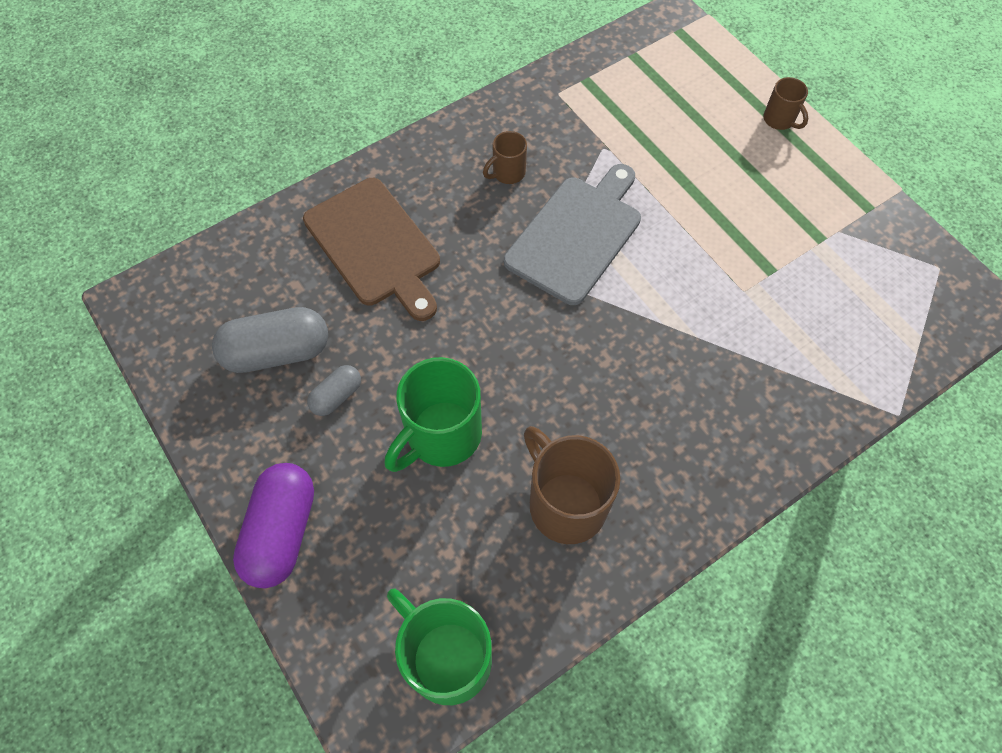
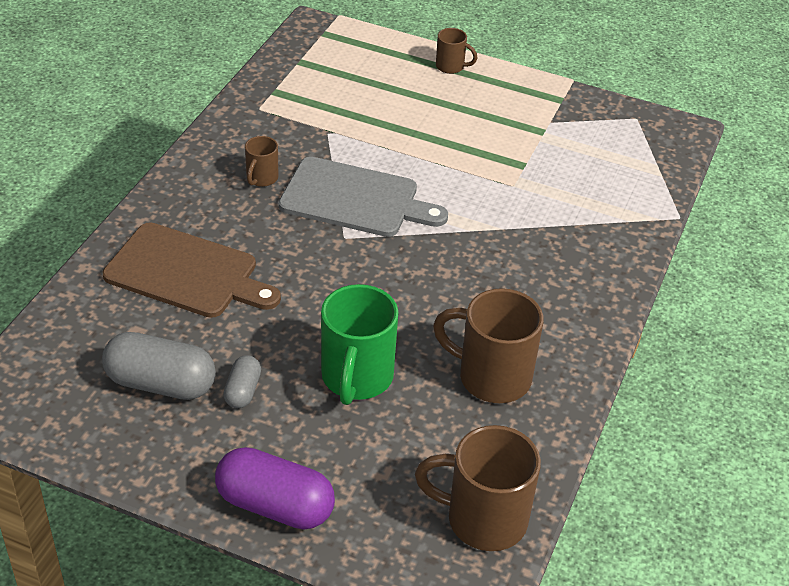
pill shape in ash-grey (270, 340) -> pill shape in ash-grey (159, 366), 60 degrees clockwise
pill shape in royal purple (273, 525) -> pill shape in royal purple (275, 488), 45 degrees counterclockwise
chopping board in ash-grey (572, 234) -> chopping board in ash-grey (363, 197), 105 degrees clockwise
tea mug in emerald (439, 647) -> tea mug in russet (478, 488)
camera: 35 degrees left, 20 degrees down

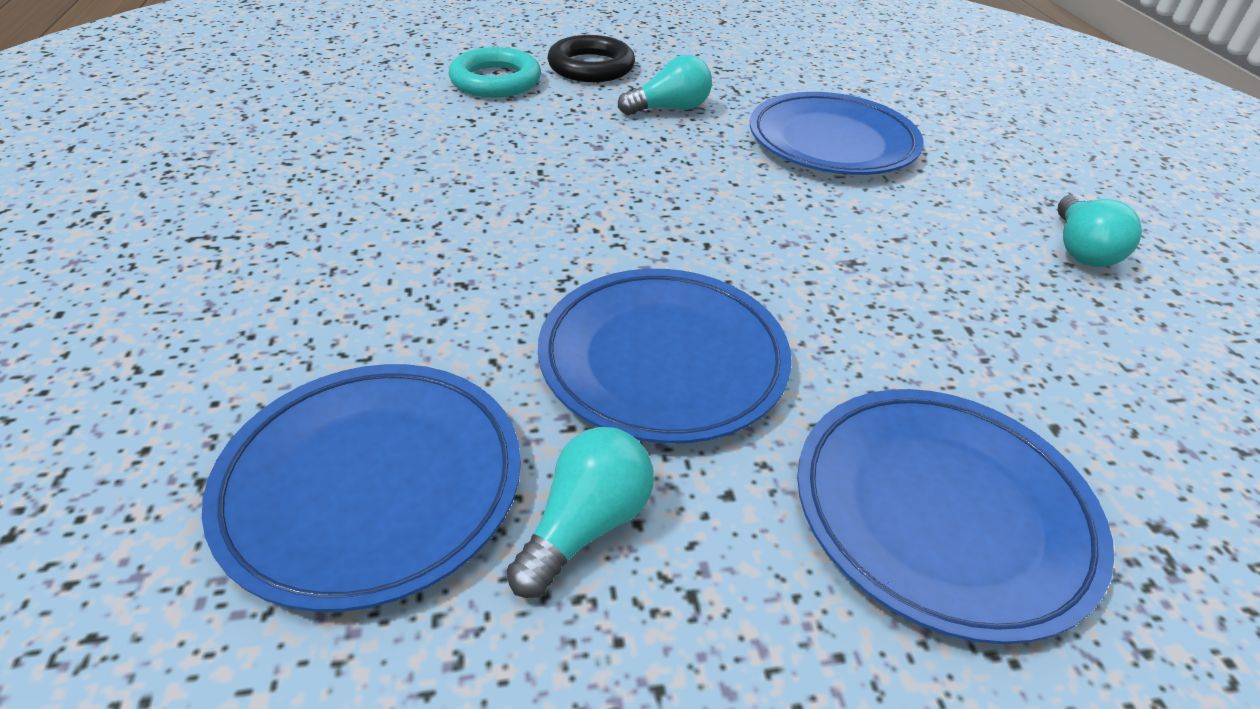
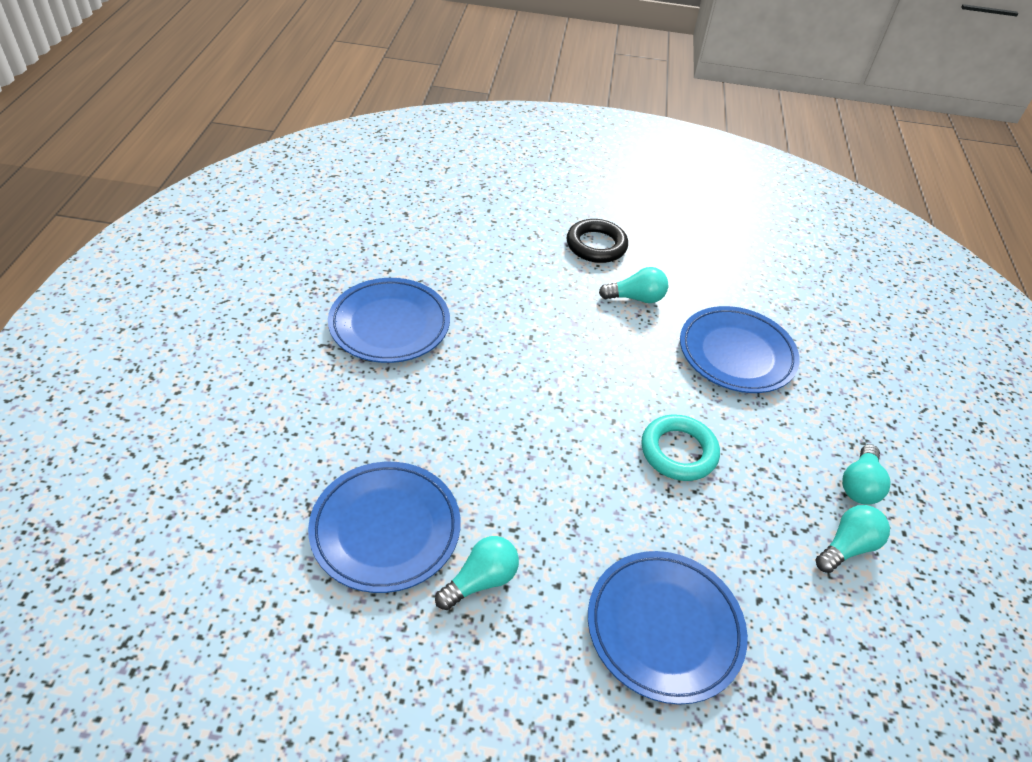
dinner plate in royal blue (665, 356) -> dinner plate in royal blue (389, 320), moved
ring in turquoise (495, 72) -> ring in turquoise (680, 448), moved
none -> bulb in turquoise (853, 539)
camera: 15 degrees right, 5 degrees up

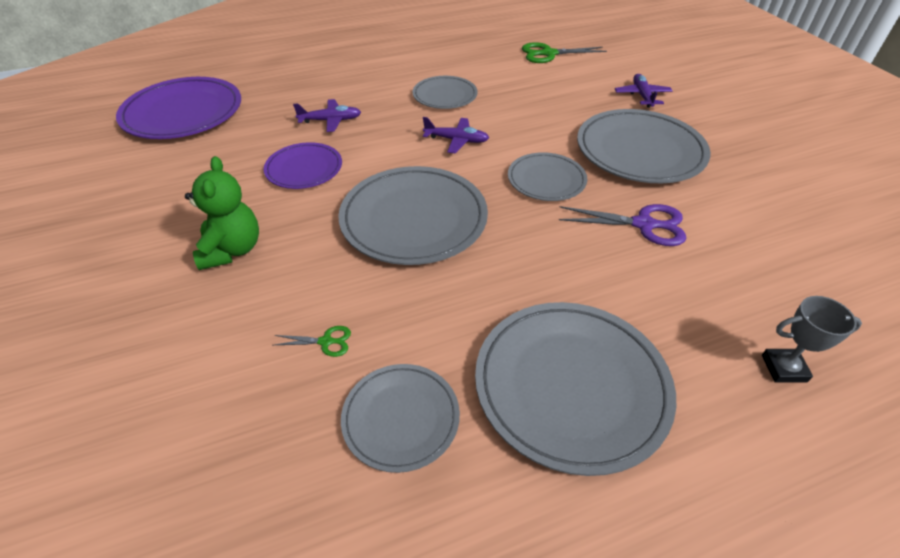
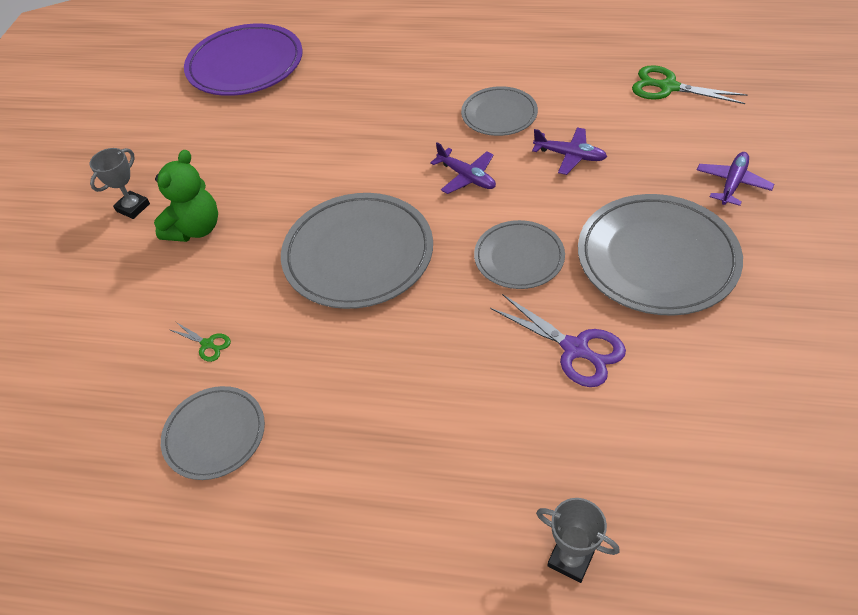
none -> trophy in ash-grey (120, 183)
toy plane in royal purple (327, 115) -> toy plane in royal purple (569, 151), moved
dinner plate in royal purple (302, 165) -> none
dinner plate in ash-grey (575, 389) -> none
camera: 35 degrees right, 5 degrees up

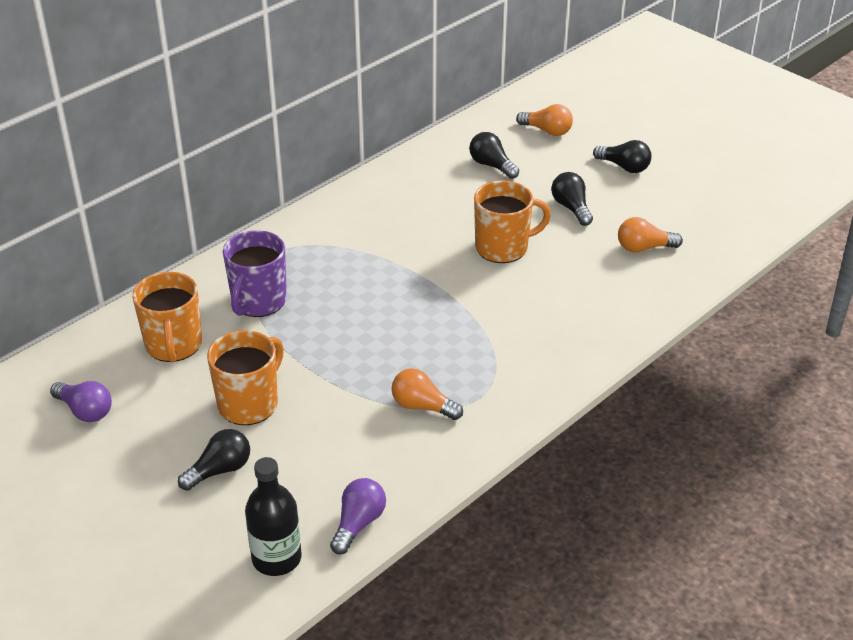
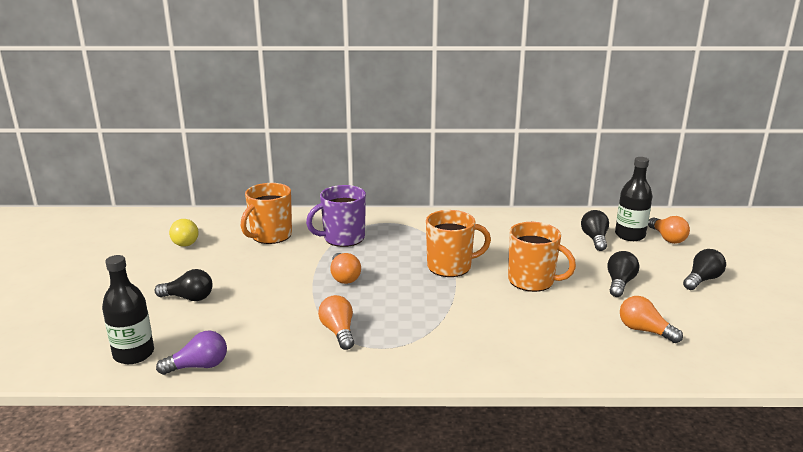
bulb in royal purple (81, 401) -> bulb in yellow (184, 233)
none -> bulb in orange-coloured (345, 268)
tea mug in orange-coloured (245, 377) -> tea mug in orange-coloured (458, 243), moved
none -> drink bottle in jet-black (633, 199)
bulb in jet-black (622, 156) -> bulb in jet-black (704, 269), 120 degrees counterclockwise
camera: 45 degrees right, 15 degrees down

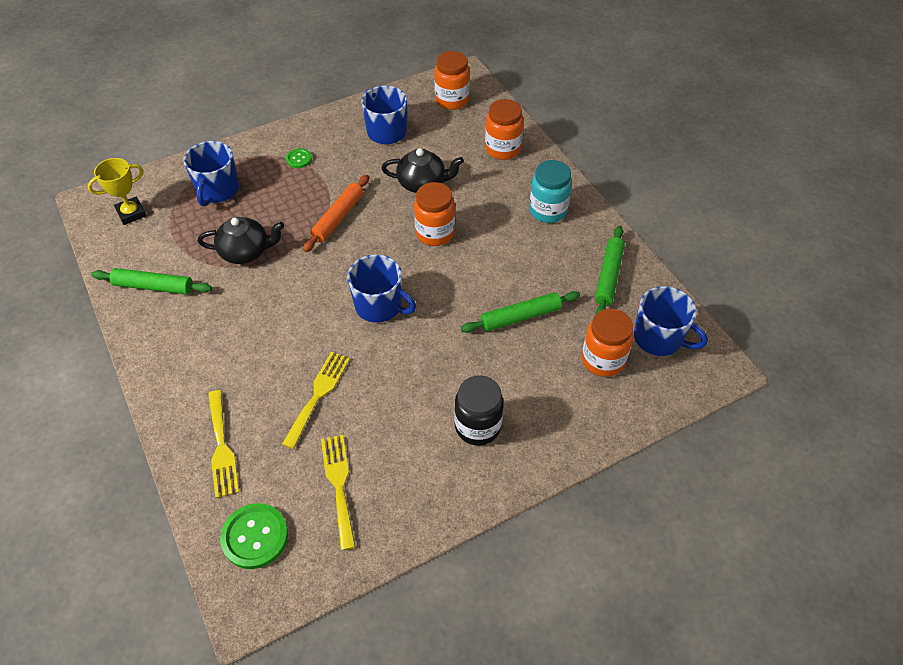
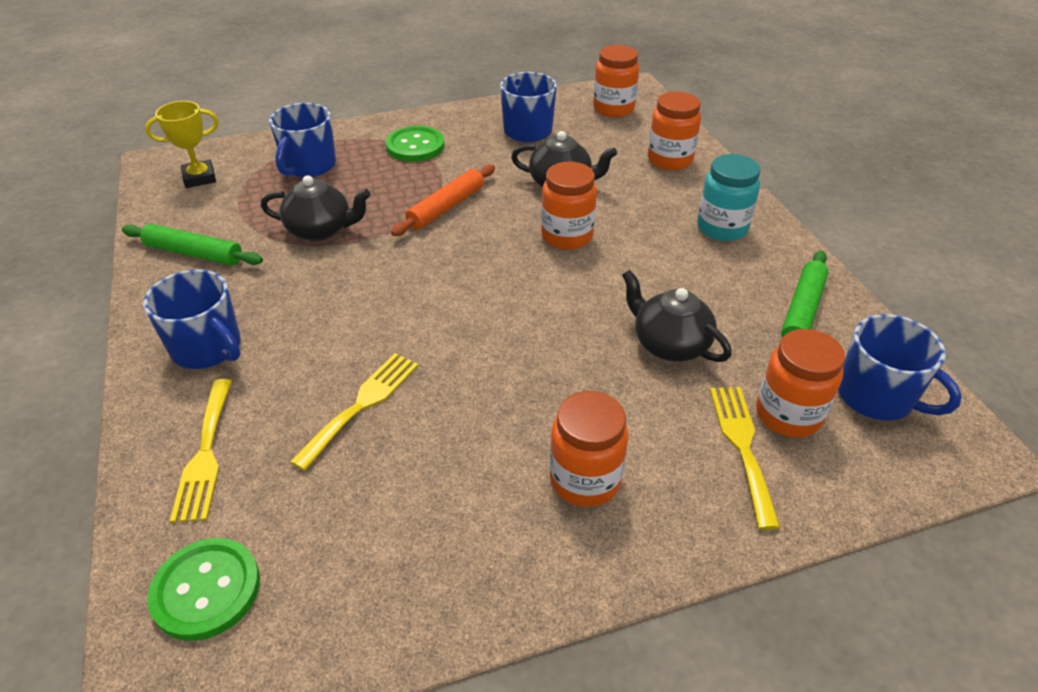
tea mug in royal blue (381, 288) -> tea mug in royal blue (192, 319), moved
button in emerald (299, 158) -> button in emerald (415, 144), x1.86
preserve jar in jet-black (479, 410) -> preserve jar in orange-coloured (589, 449)
rolling pin in emerald (520, 312) -> teapot in jet-black (677, 316)
table fork in yellow (338, 492) -> table fork in yellow (745, 458), moved
camera: 10 degrees right, 10 degrees down

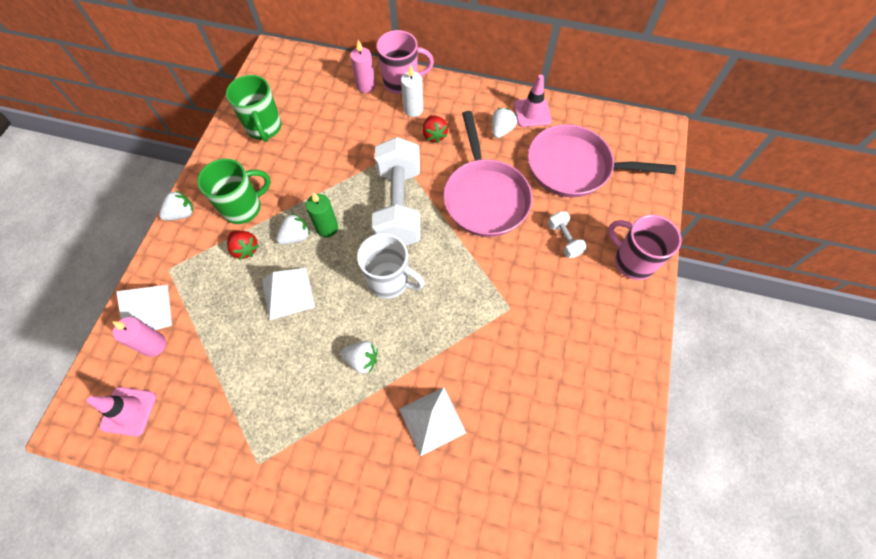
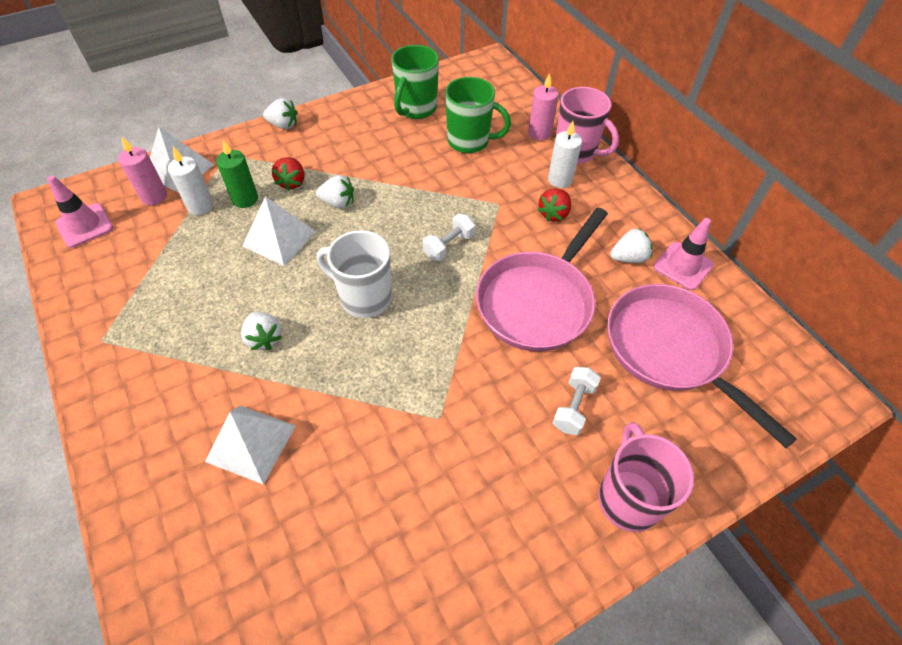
none -> candle in white (191, 181)
candle in emerald (322, 214) -> candle in emerald (237, 174), moved
tea mug in white (391, 266) -> tea mug in white (354, 274), 135 degrees clockwise
free weight in white (396, 191) -> free weight in white (449, 237), x0.44
tea mug in emerald (234, 191) -> tea mug in emerald (478, 115), moved
camera: 45 degrees right, 10 degrees down

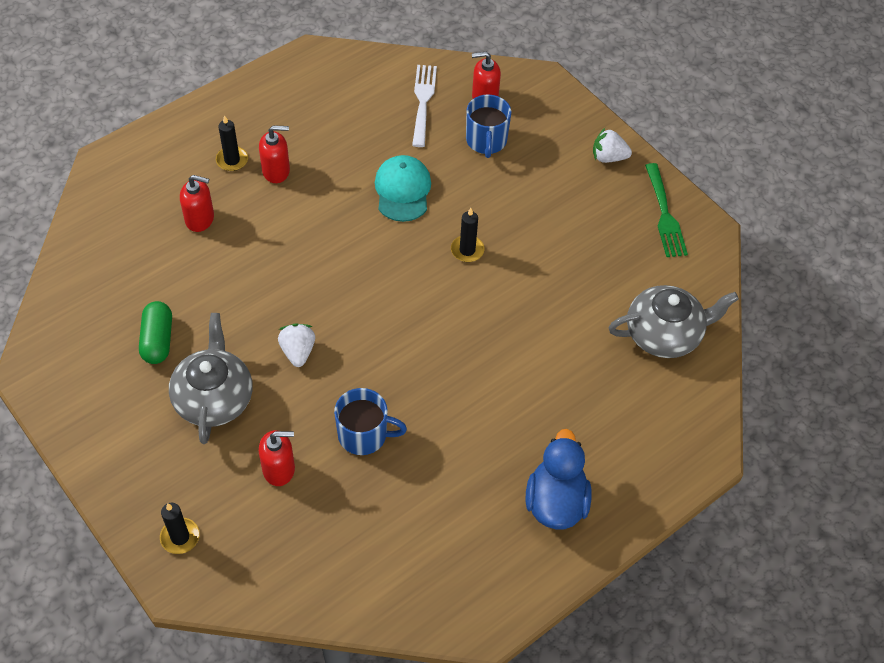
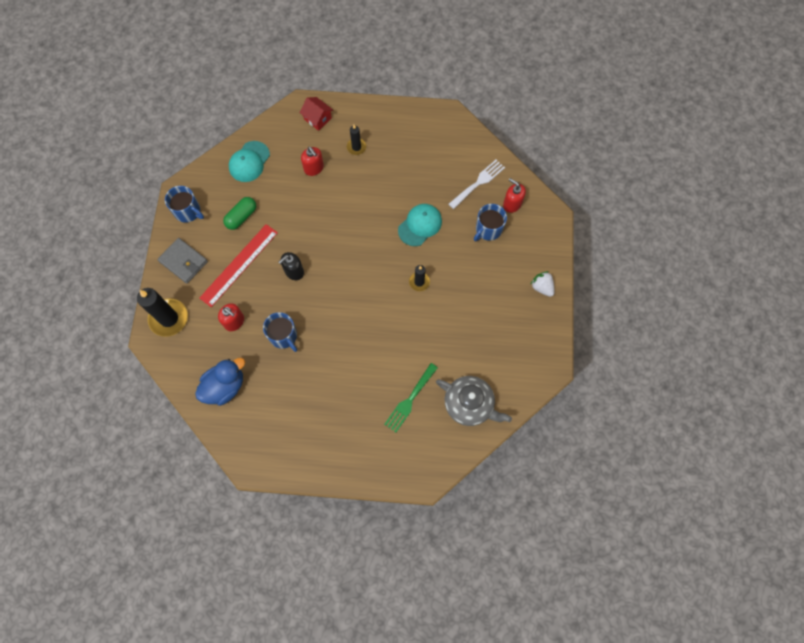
candle in jet-black (179, 528) -> candle in jet-black (162, 312), x1.87
none -> billfold in ash-grey (183, 260)
none -> tea mug in royal blue (184, 204)
toy duck in royal blue (558, 479) -> toy duck in royal blue (220, 382), moved
teapot in ash-grey (211, 378) -> straightedge in red (238, 265)
none -> peaked cap in turquoise (249, 161)
strawberry in white (296, 345) -> soap pump in jet-black (291, 266)
none -> toy house in red (316, 114)
table fork in emerald (666, 210) -> table fork in emerald (411, 398), moved
soap pump in red (274, 154) -> none
camera: 45 degrees right, 15 degrees up

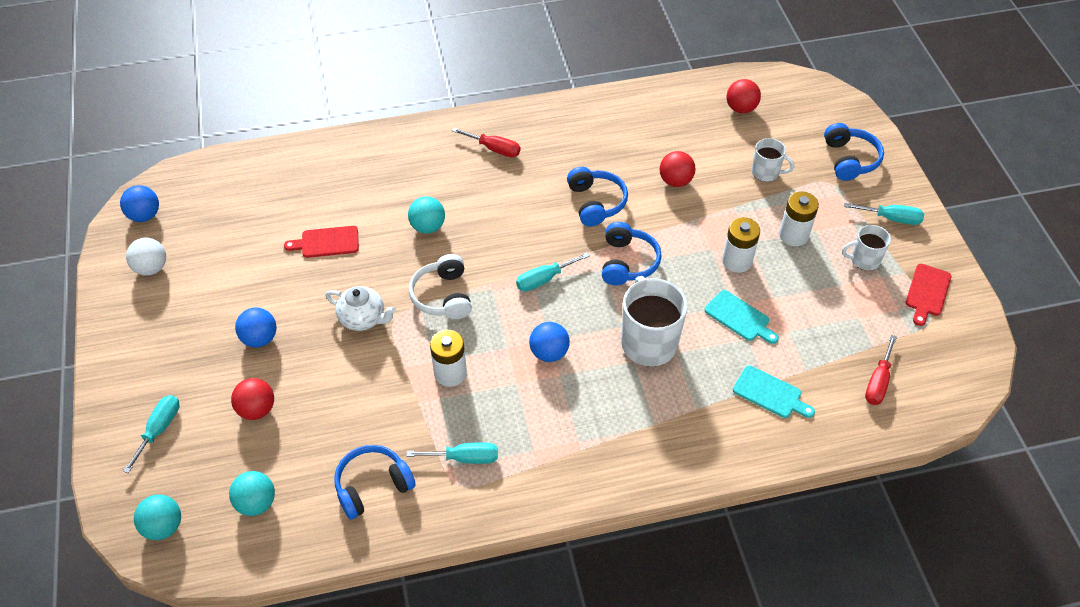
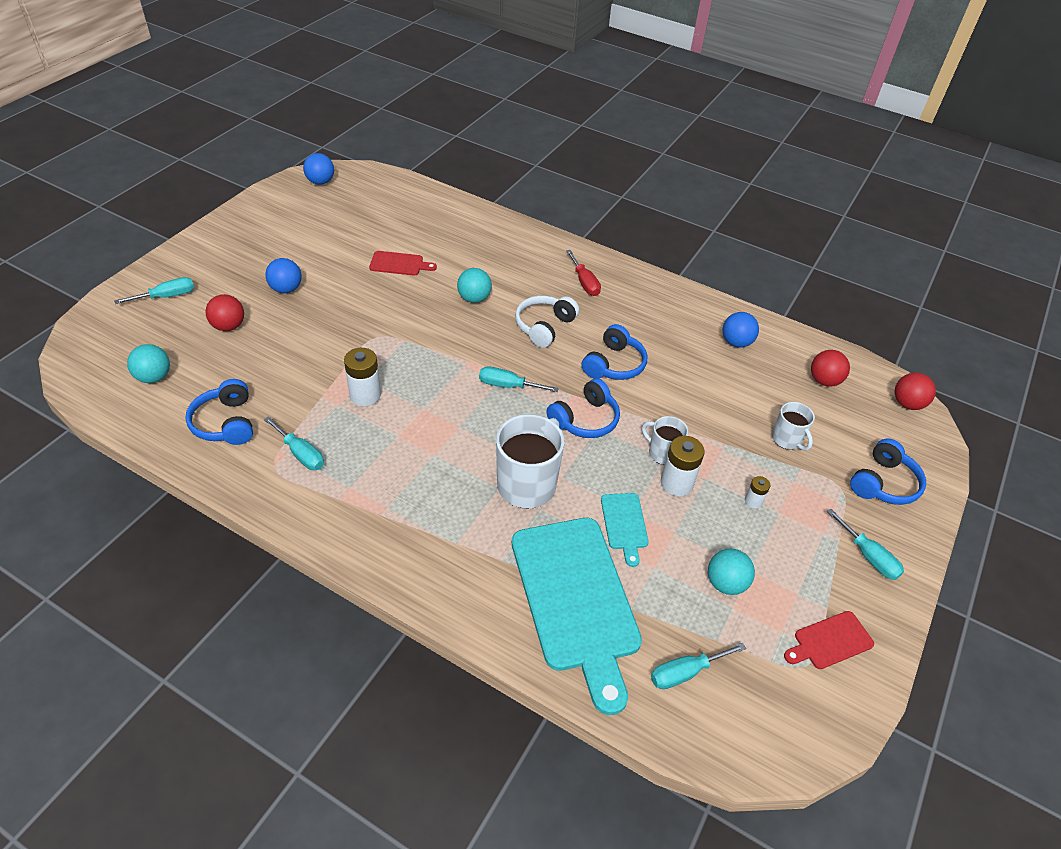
headphones in royal blue (375, 482) -> headphones in royal blue (219, 412), 120 degrees counterclockwise
chopping board in red (321, 242) -> chopping board in red (403, 263), 150 degrees clockwise
chopping board in turquoise (774, 392) -> chopping board in turquoise (577, 616), x2.28
headphones in white (440, 286) -> headphones in white (547, 322), moved
tea mug in white (866, 248) -> tea mug in white (665, 440), moved
hand screwdriver in red (881, 370) -> hand screwdriver in turquoise (698, 666)
play ball in turquoise (157, 517) -> play ball in turquoise (731, 571), moved
play ball in royal blue (549, 342) -> play ball in royal blue (741, 329), moved
battery in white (799, 219) -> battery in white (757, 492), x0.54
play ball in red (678, 169) -> play ball in red (915, 391), moved
play ball in white (146, 257) -> none
teapot in white (361, 308) -> none
camera: 40 degrees right, 5 degrees down

